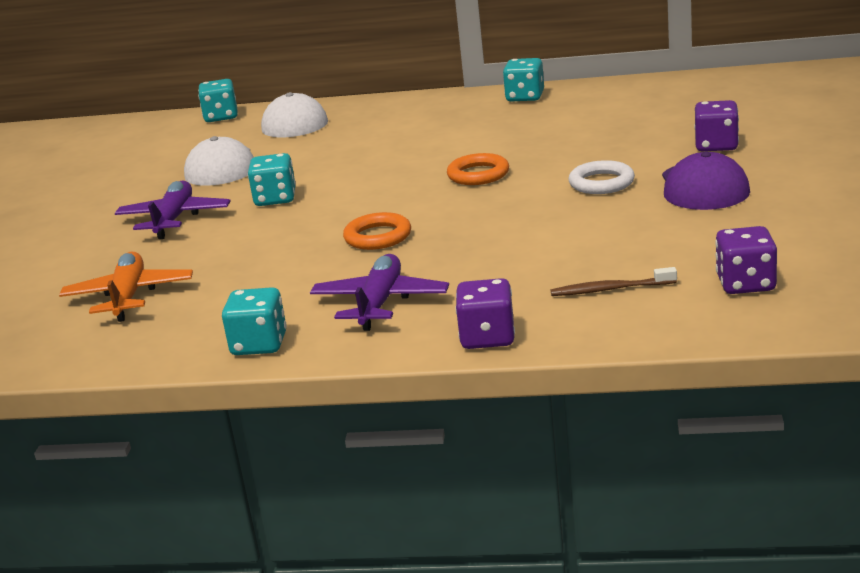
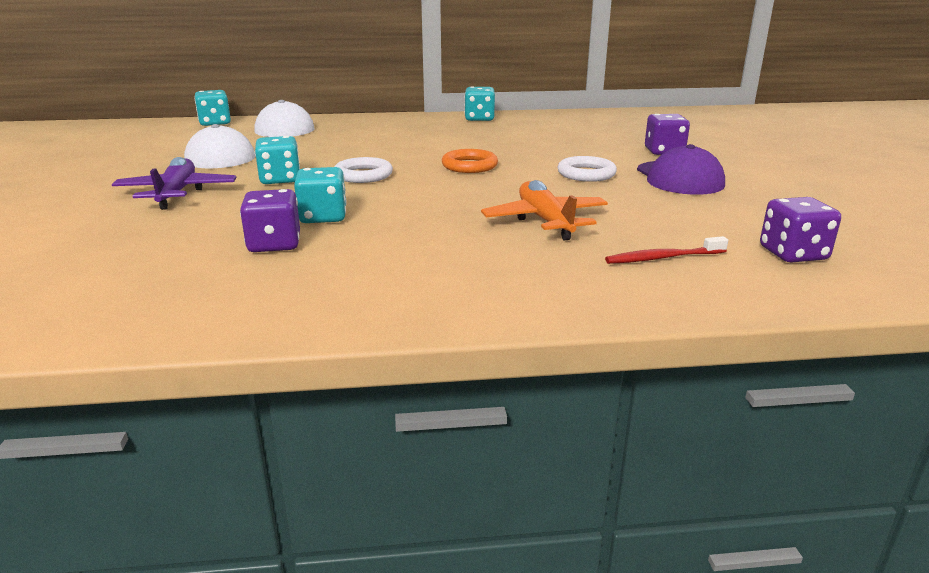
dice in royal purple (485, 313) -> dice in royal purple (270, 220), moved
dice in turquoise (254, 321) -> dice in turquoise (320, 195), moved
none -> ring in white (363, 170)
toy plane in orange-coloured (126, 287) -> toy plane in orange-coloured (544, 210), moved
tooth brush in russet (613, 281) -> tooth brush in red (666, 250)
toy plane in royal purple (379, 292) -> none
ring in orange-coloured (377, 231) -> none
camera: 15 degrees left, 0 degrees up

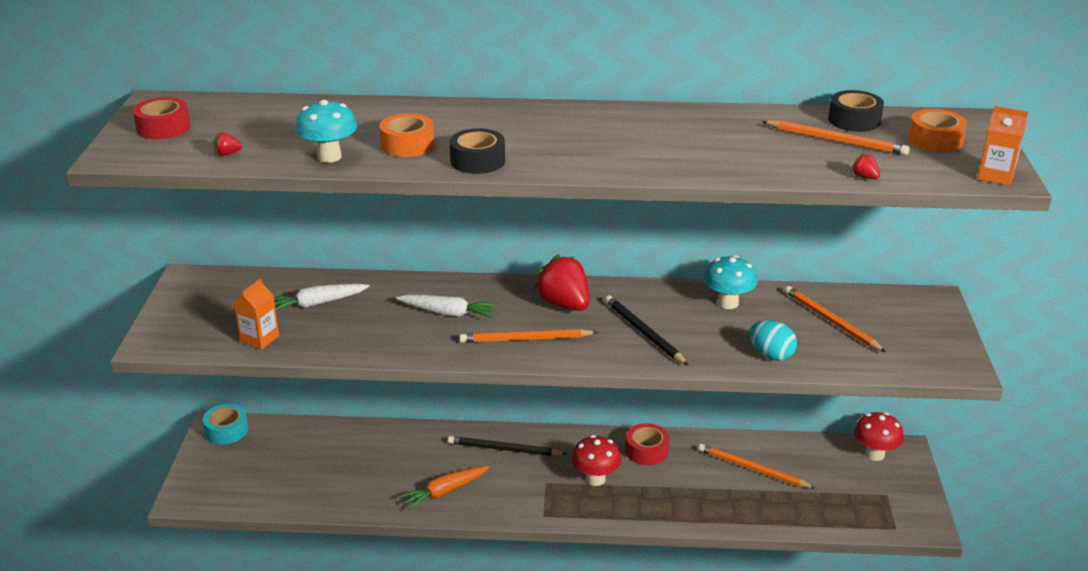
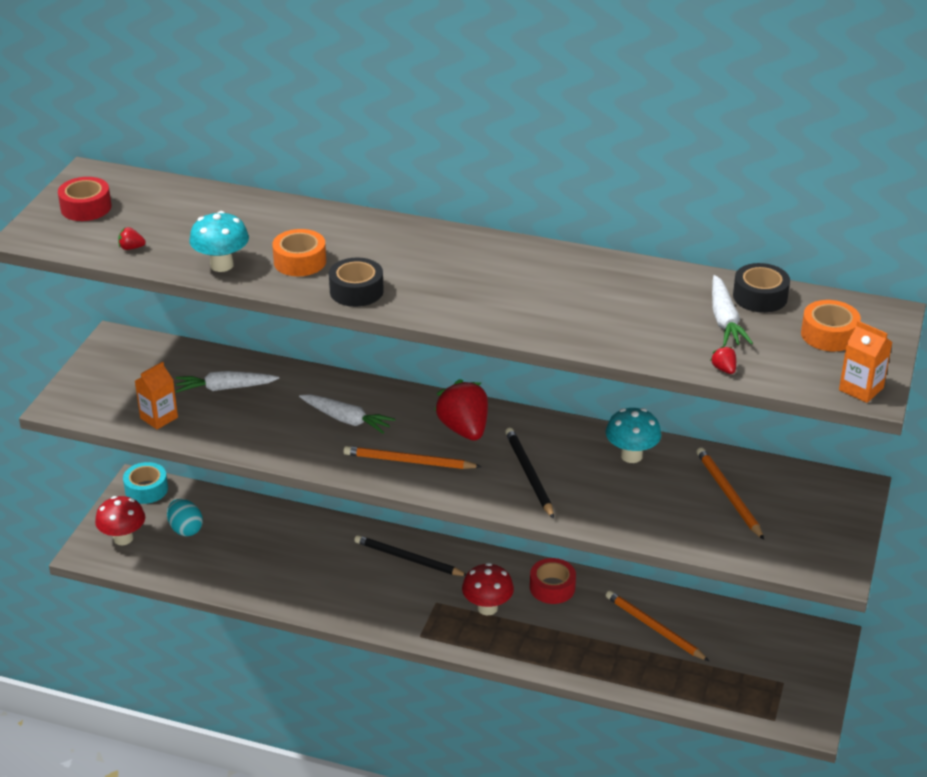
toadstool in red (879, 436) -> toadstool in red (120, 520), moved
toy egg in turquoise (773, 340) -> toy egg in turquoise (185, 517), moved
wooden pencil in orange-coloured (836, 137) -> root vegetable in white (732, 310)
root vegetable in orange-coloured (444, 488) -> none
camera: 15 degrees right, 5 degrees up

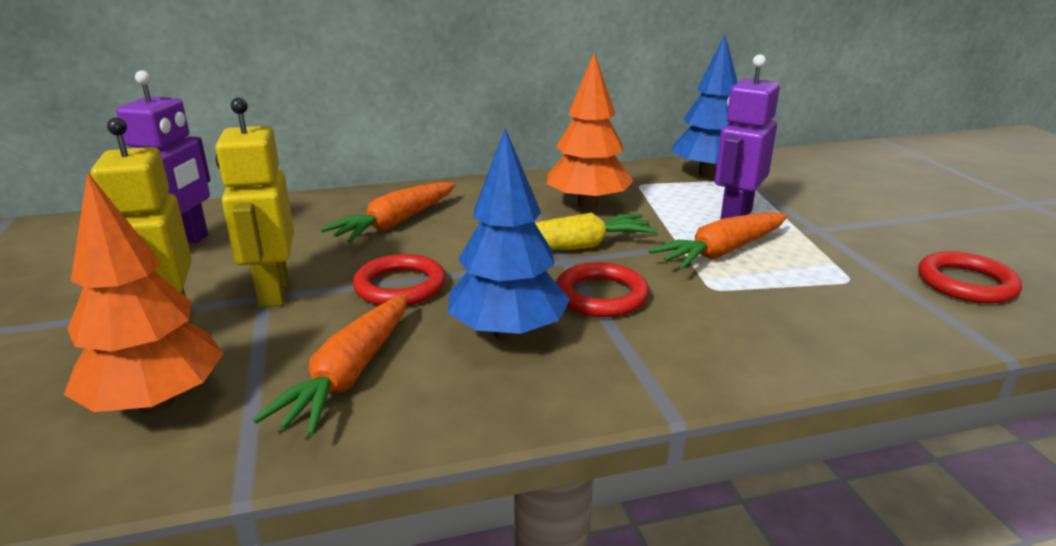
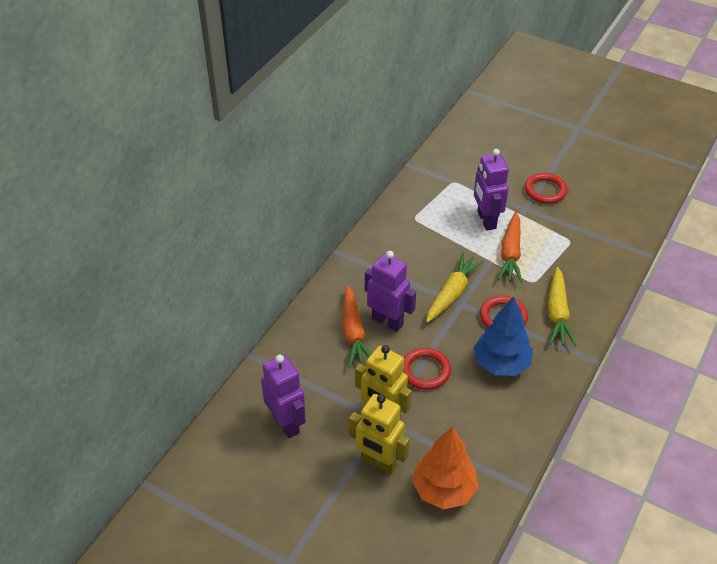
none -> toy robot in royal purple (390, 291)
ring in red (970, 277) -> ring in red (546, 188), moved
none -> root vegetable in yellow (562, 306)
root vegetable in orange-coloured (330, 365) -> none
tree in orange-coloured (590, 130) -> none
tree in royal blue (705, 106) -> none
camera: 45 degrees left, 20 degrees up

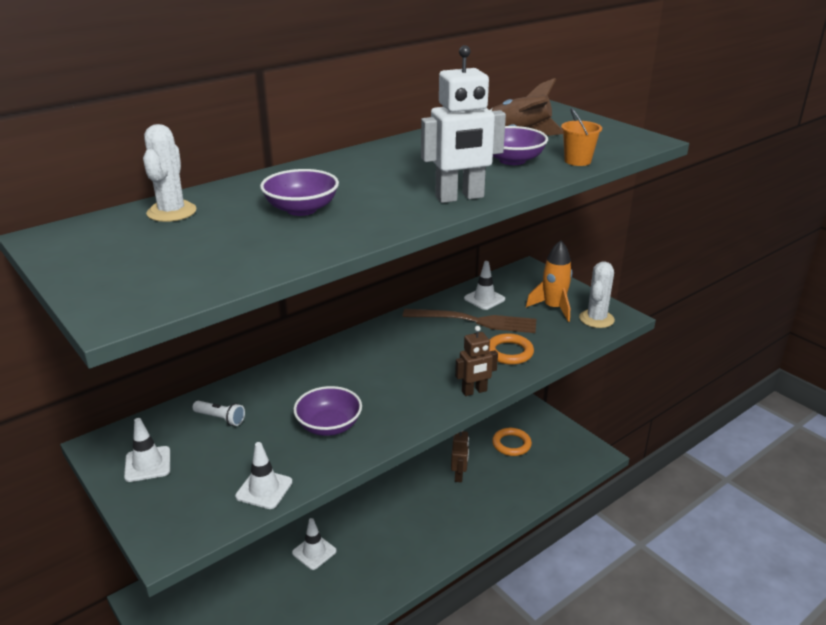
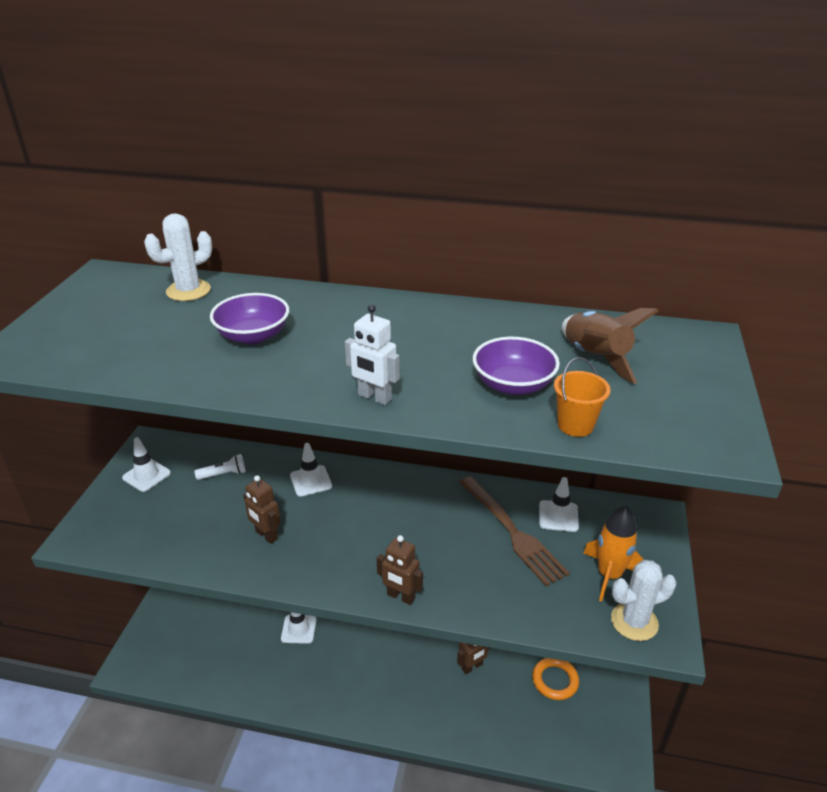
torch in white (219, 413) -> torch in white (220, 467), 90 degrees counterclockwise
bowl in royal purple (327, 411) -> toy robot in russet (262, 509)
safety cone in white (263, 475) -> safety cone in white (311, 470), moved
toy robot in white (463, 124) -> toy robot in white (372, 354), x0.61
ring in orange-coloured (511, 349) -> none
camera: 50 degrees right, 5 degrees up

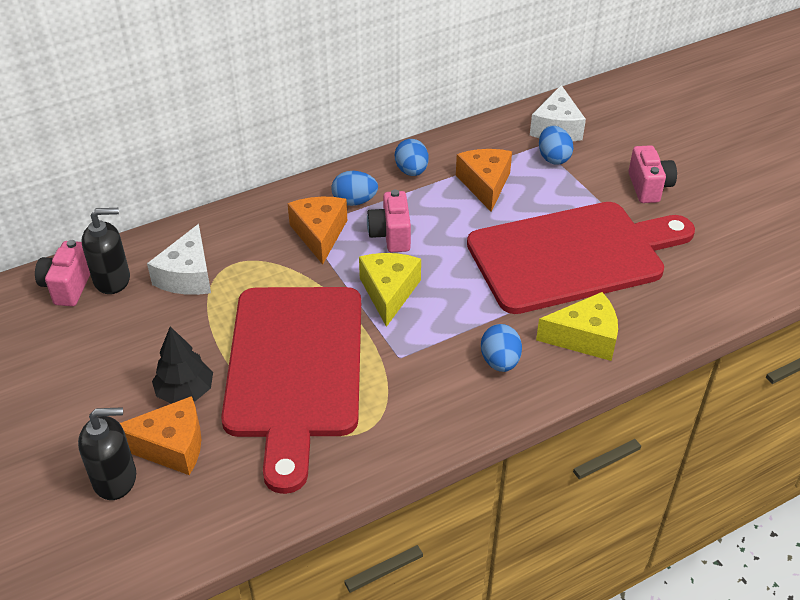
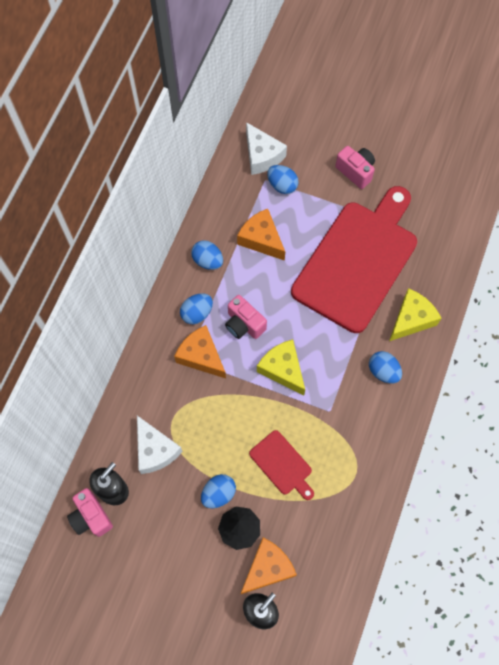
none -> toy egg in royal blue (218, 491)
chopping board in red (291, 390) -> chopping board in red (281, 465), x0.43
camera: 40 degrees left, 25 degrees up

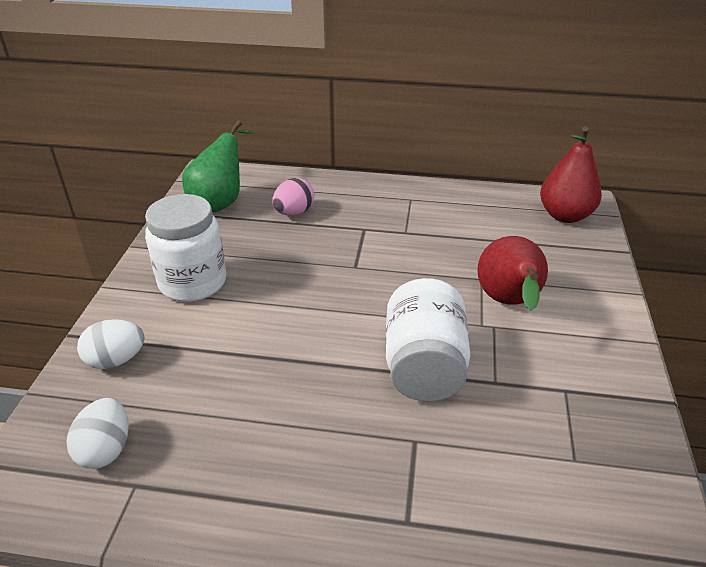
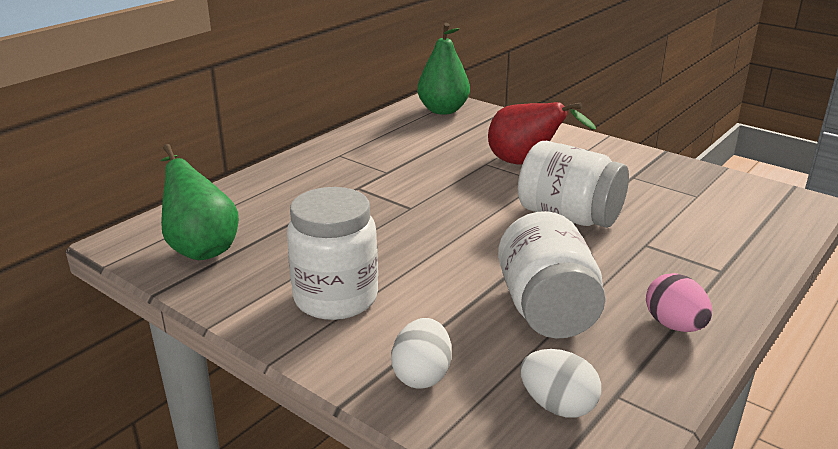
pear in red (571, 175) -> pear in emerald (443, 69)
none -> preserve jar in white (552, 275)
toy egg in rosy (293, 197) -> toy egg in rosy (679, 302), moved
camera: 60 degrees left, 10 degrees down

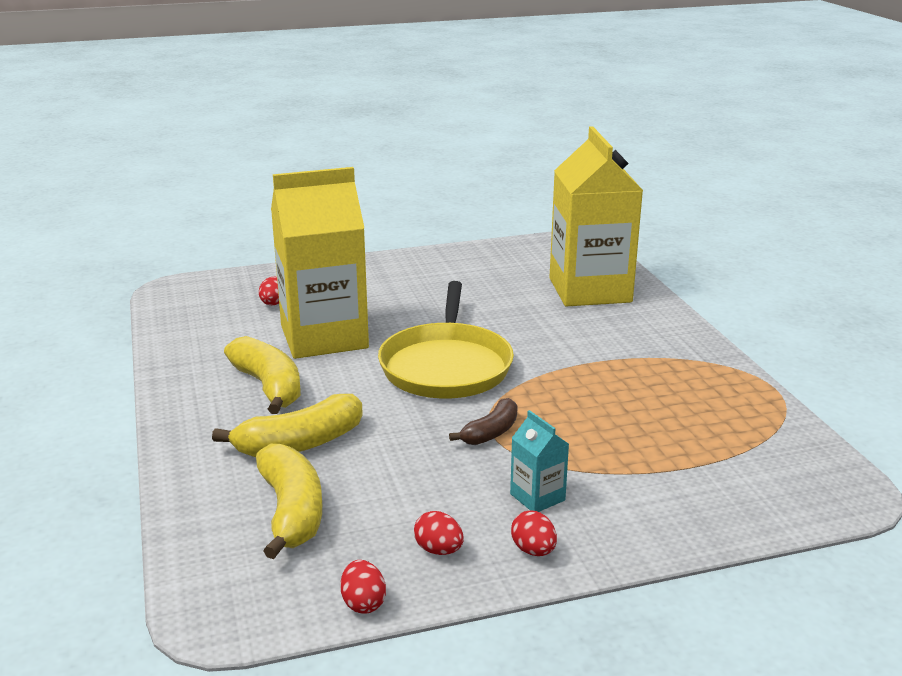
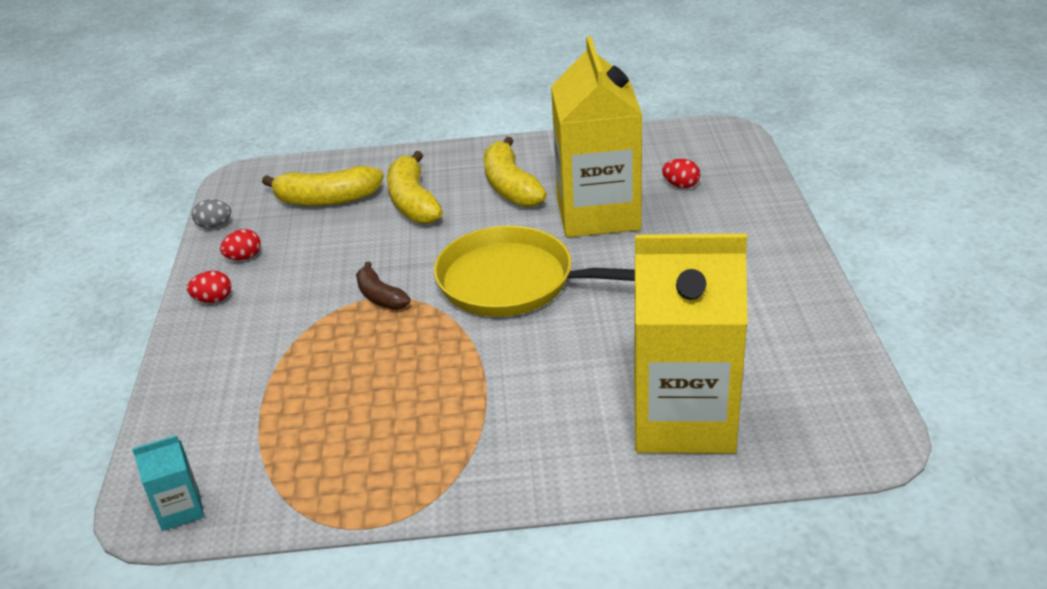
carton in turquoise (539, 461) -> carton in turquoise (168, 483), moved
toy egg in red (363, 587) -> toy egg in ash-grey (211, 214)
banana in yellow (262, 375) -> banana in yellow (515, 172), 90 degrees clockwise
camera: 105 degrees right, 10 degrees up

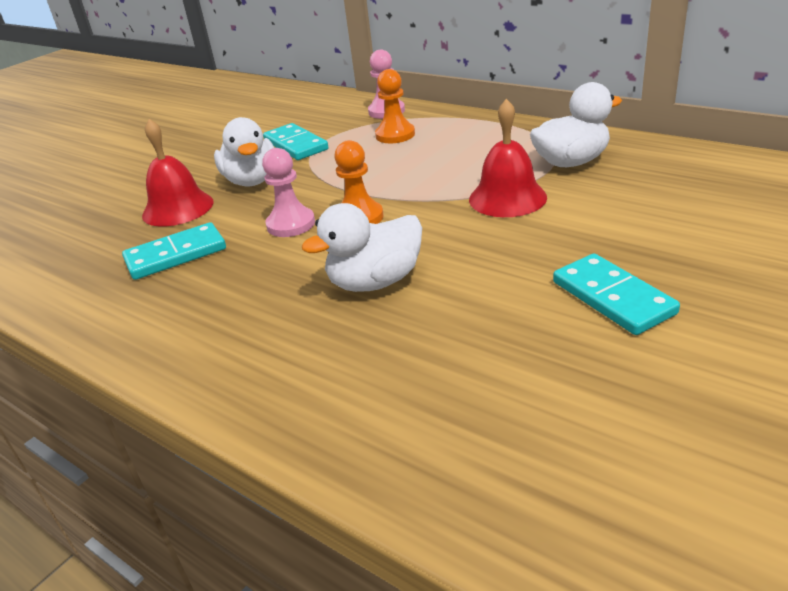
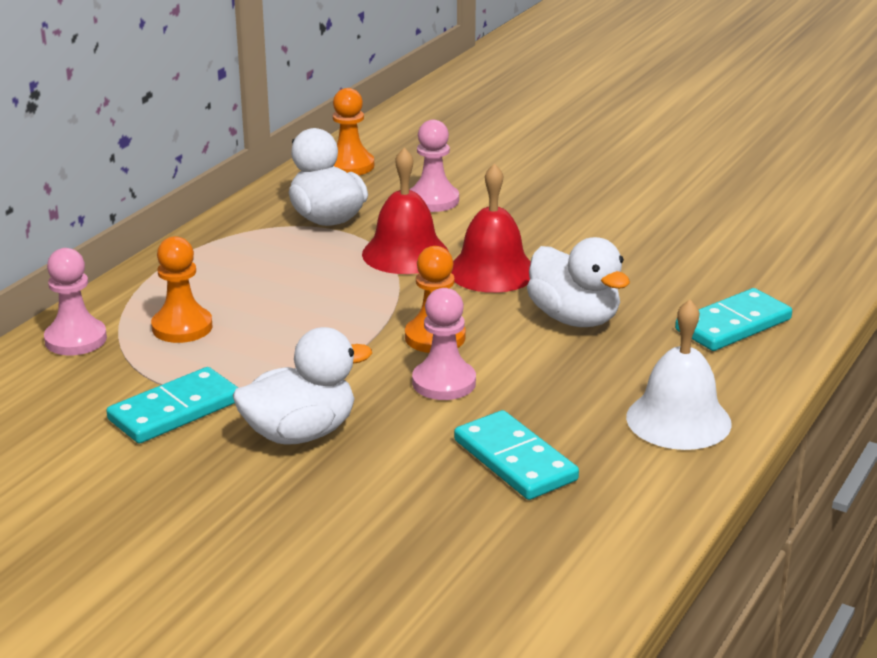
none -> game pawn in orange-coloured (353, 131)
none -> game pawn in rosy (434, 166)
hand bell in red (178, 173) -> hand bell in red (491, 228), moved
none -> hand bell in white (679, 374)
domino piece in turquoise (616, 294) -> domino piece in turquoise (733, 319), moved
camera: 100 degrees left, 5 degrees down

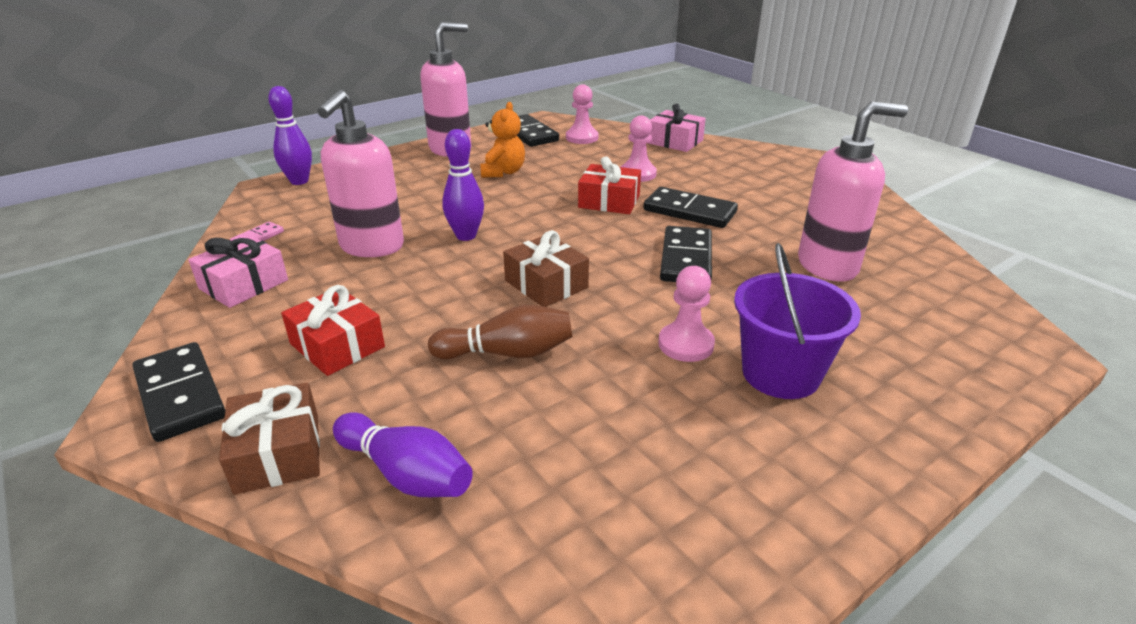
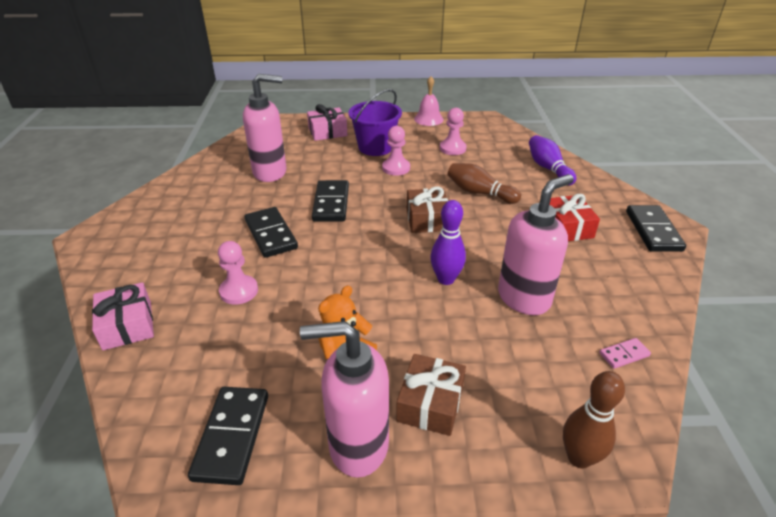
soap pump in rosy (853, 192) -> soap pump in rosy (265, 128), 150 degrees clockwise
present in rosy (238, 271) -> present in rosy (327, 122), moved
domino piece in jet-black (686, 254) -> domino piece in jet-black (330, 201), 45 degrees counterclockwise
present in russet (269, 439) -> present in russet (431, 395), moved
none -> hand bell in rosy (429, 101)
game pawn in rosy (582, 114) -> game pawn in rosy (453, 131), moved
tenpin in royal purple (290, 135) -> tenpin in russet (594, 419)
present in red (609, 185) -> none
camera: 145 degrees left, 5 degrees up

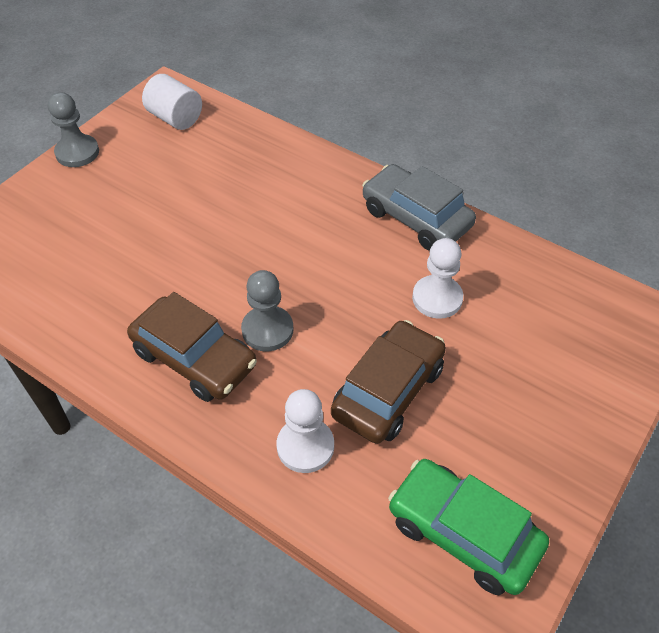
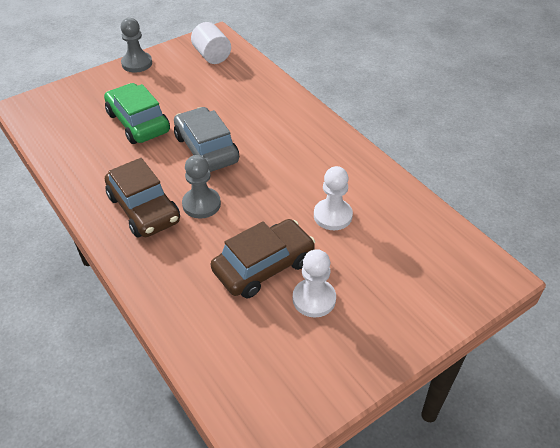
toy car in emerald (468, 527) -> toy car in emerald (137, 113), moved
toy car in ash-grey (419, 207) -> toy car in ash-grey (206, 139), moved
game pawn in white (305, 431) -> game pawn in white (314, 283), moved
camera: 20 degrees right, 5 degrees down

